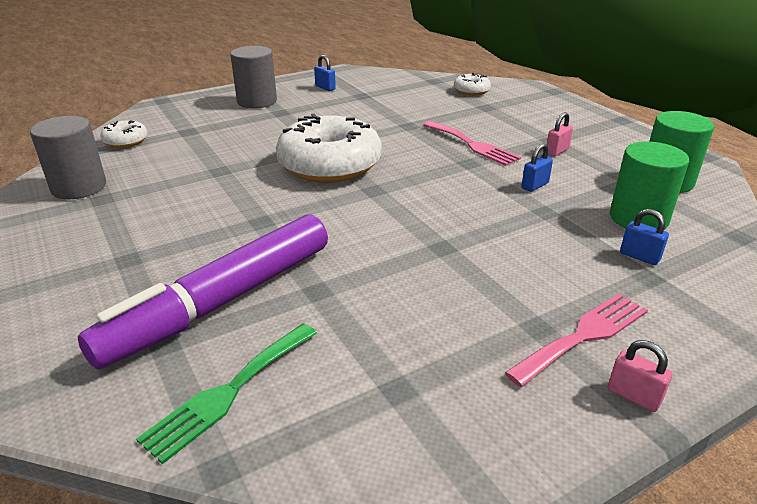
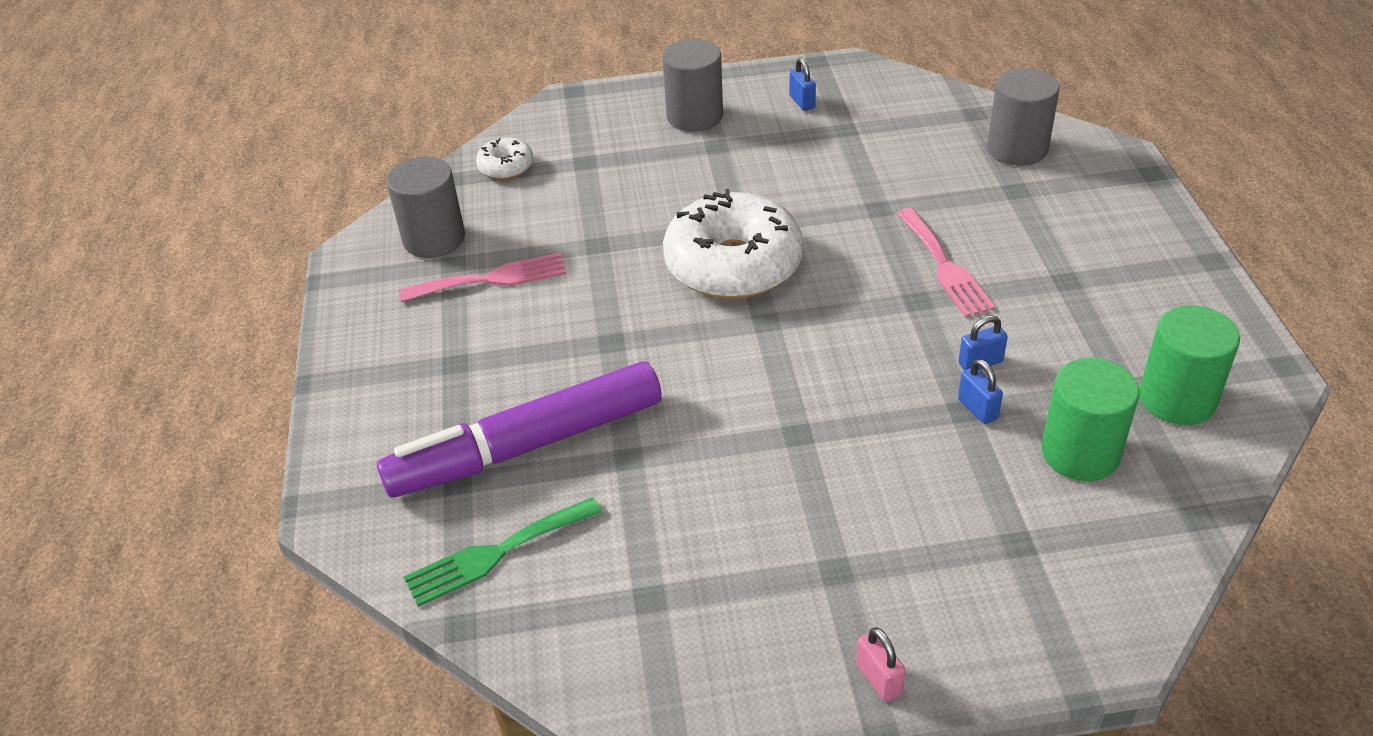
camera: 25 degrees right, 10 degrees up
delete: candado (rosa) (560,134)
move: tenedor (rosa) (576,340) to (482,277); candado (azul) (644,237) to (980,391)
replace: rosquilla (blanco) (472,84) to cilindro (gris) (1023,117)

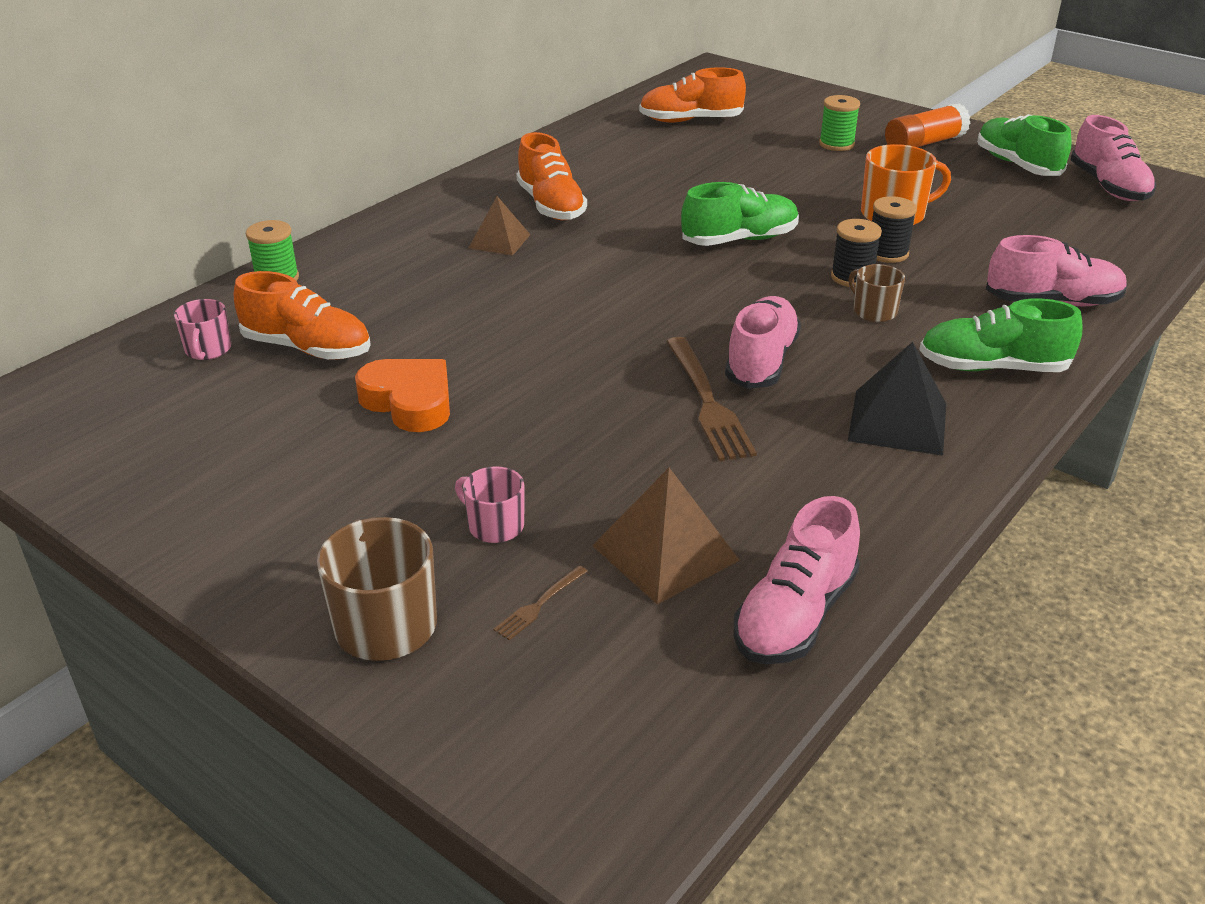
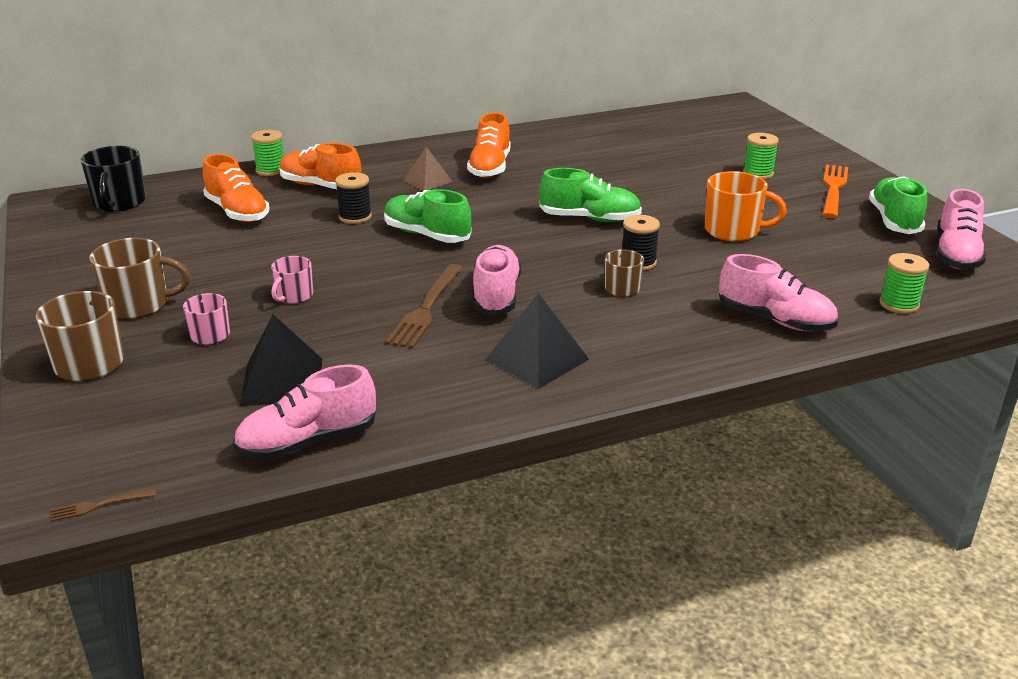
camera: 30 degrees right, 5 degrees down
delete: corazón (naranja) (402,395)
insert: taza (negro) (113,179); taza (marrón) (139,278); carrete (verde) (904,283)
move: taza (rosa) (203,329) to (292,280); tenedor (marrón) (541,602) to (103,505); zapato (naranja) (692,95) to (320,166); carrete (negro) (894,229) to (353,198); zapato (verde) (1001,335) to (428,216)
replace: barra de pegamento (naranja) (927,125) to tenedor (naranja) (835,191)
recolor: pirámide (marrón) (665,536) to pirámide (negro) (281,360)
rotate: zapato (rosa) (763,342) = (497,280) 45 degrees counterclockwise

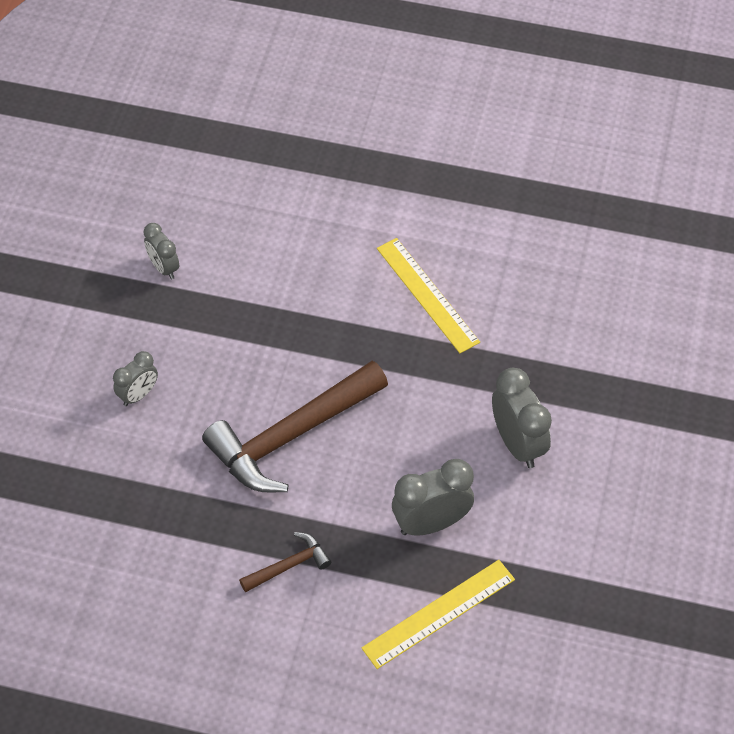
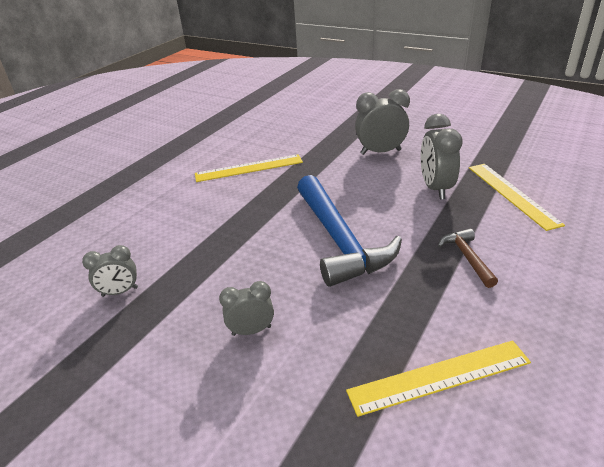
camera: 70 degrees left, 20 degrees down
insert: regla (amarillo) (438,378)
recolor: martillo (marrón) (295,426) to martillo (azul) (349,231)
rotate: despertador (gris) (135,378) = (246,308) 75 degrees counterclockwise

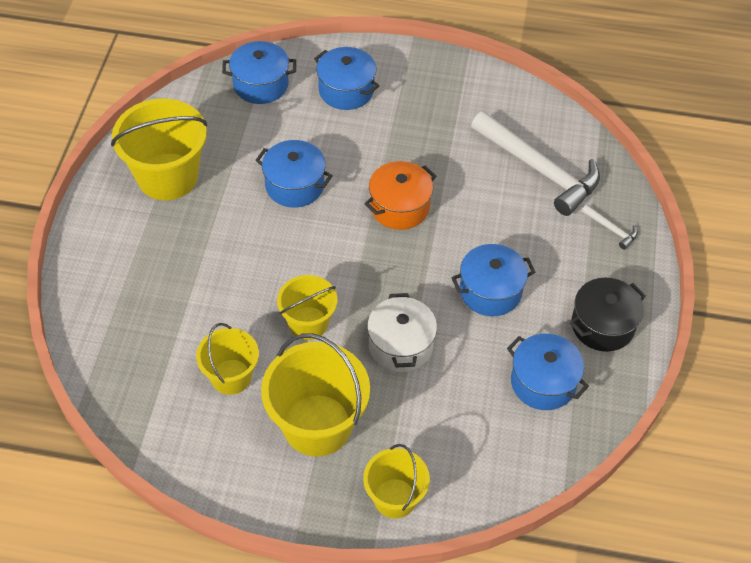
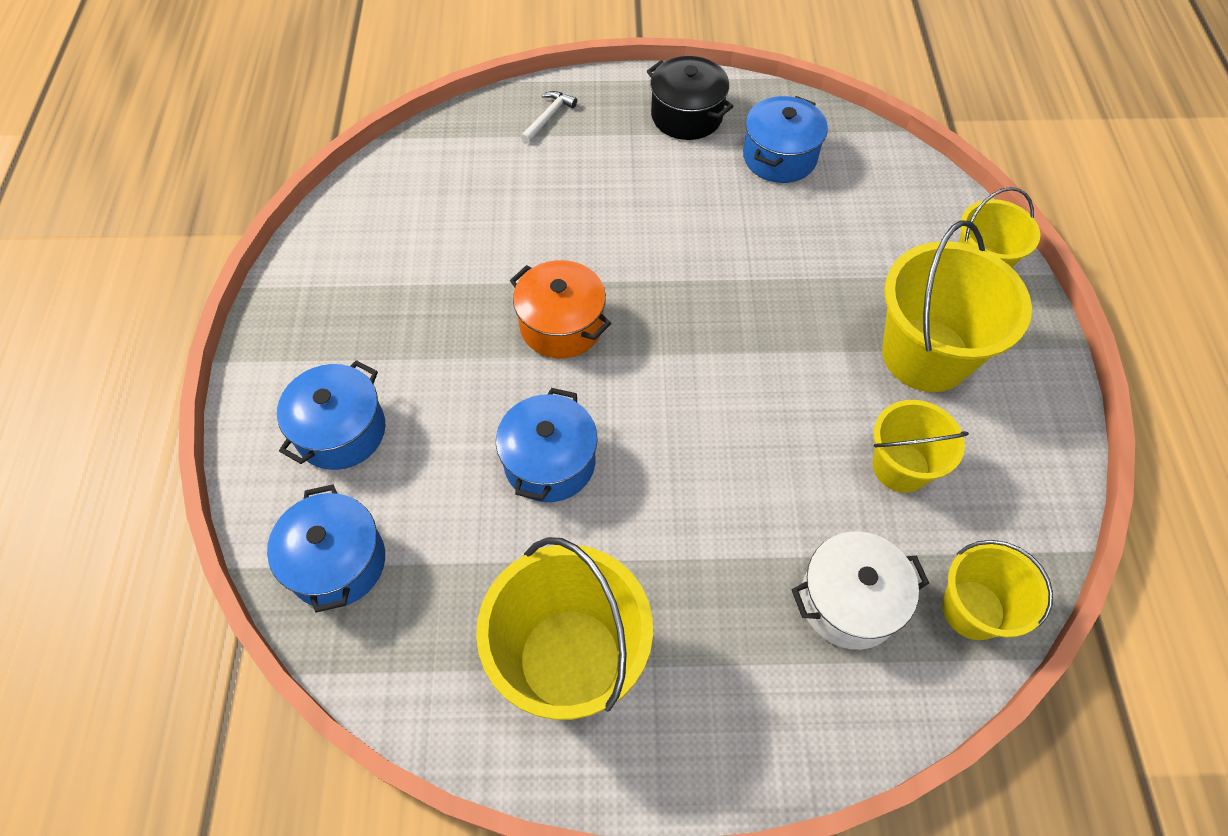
camera: 100 degrees left, 5 degrees up
delete: olla (azul) (493,280); martillo (blanco) (535,163)
move: balde (amarillo) (307,307) to (997,590); olla (blanco) (402,332) to (860,590)

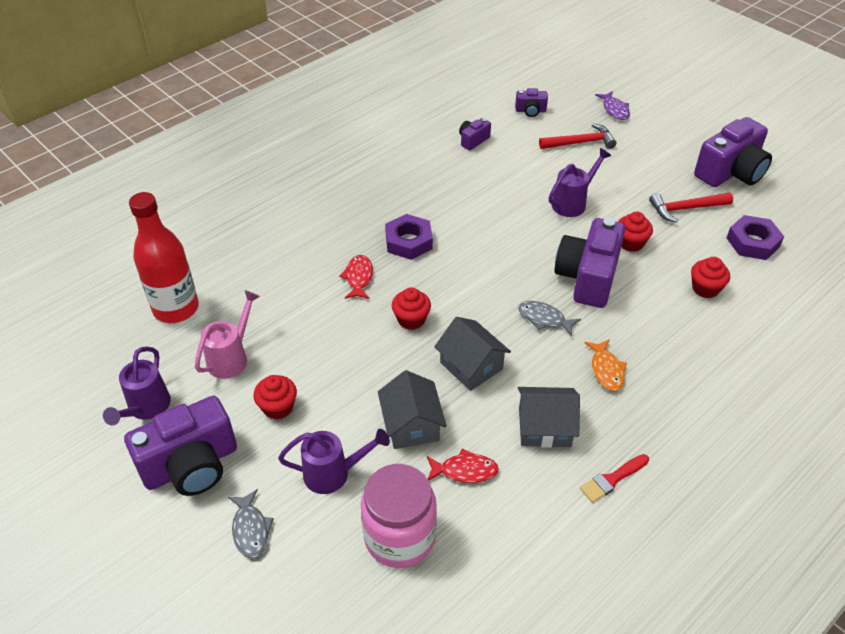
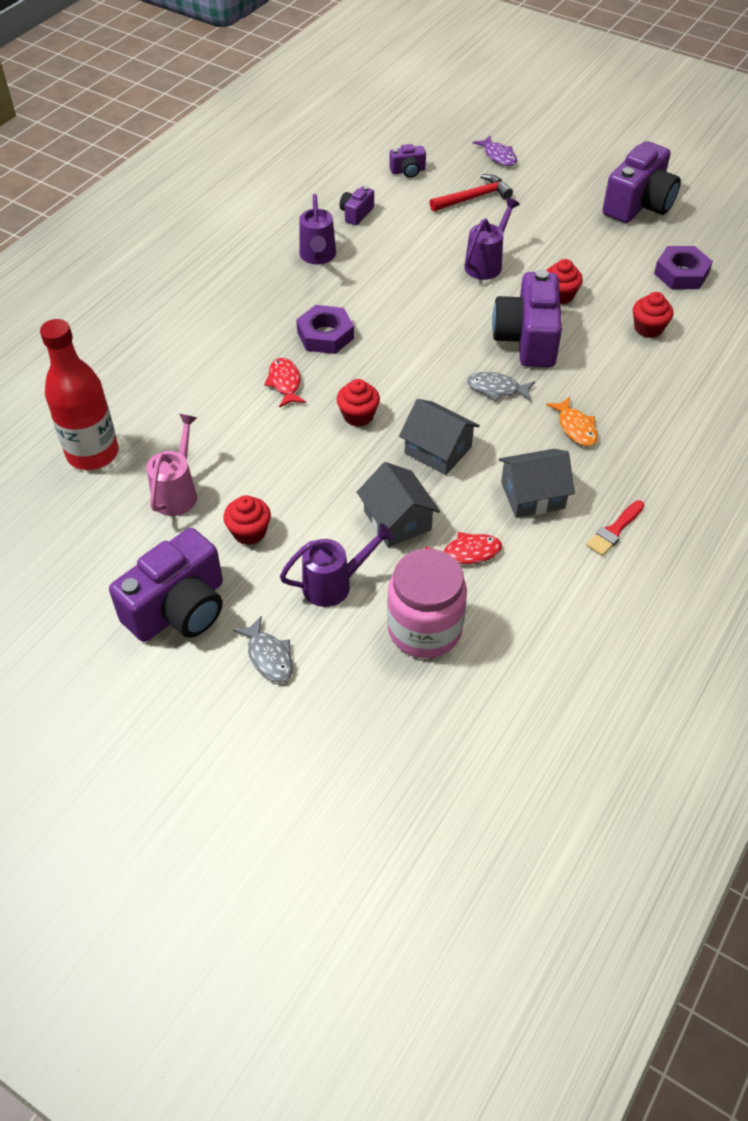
camera: 15 degrees left, 5 degrees up
delete: martillo (rojo) (691,208)
move: regadera (morado) (137,385) to (317,229)

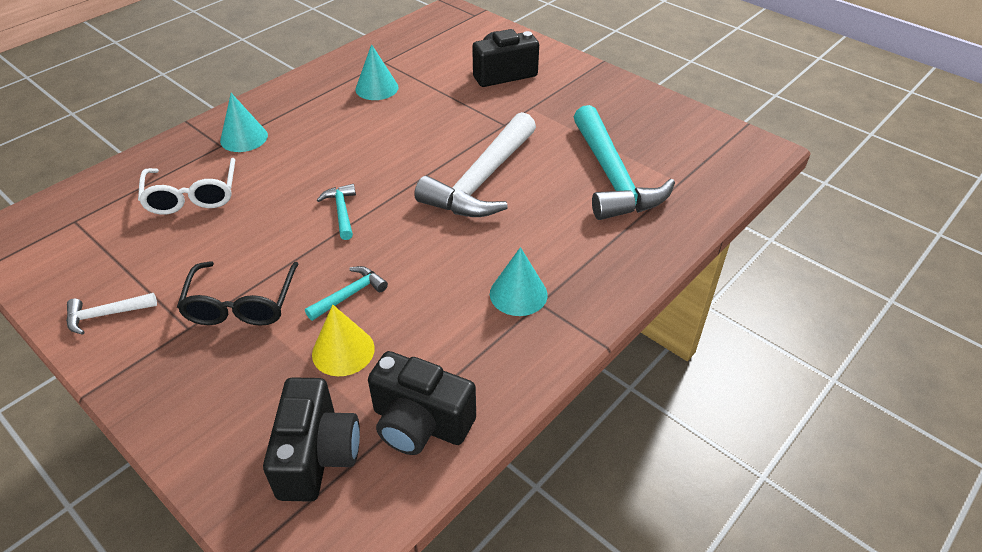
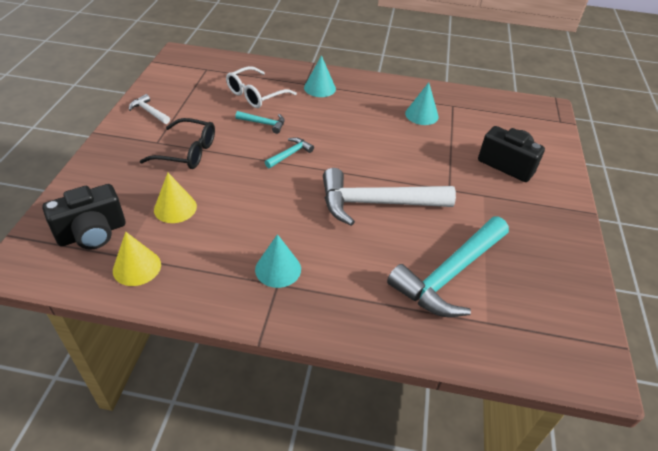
camera: 55 degrees right, 0 degrees up
move: martillo (turquesa) (346,293) to (260,122)
replace: cámara (negro) (422,403) to cono (amarillo) (137,259)
rotate: gafas (negro) (238,293) = (177,143) 135 degrees counterclockwise

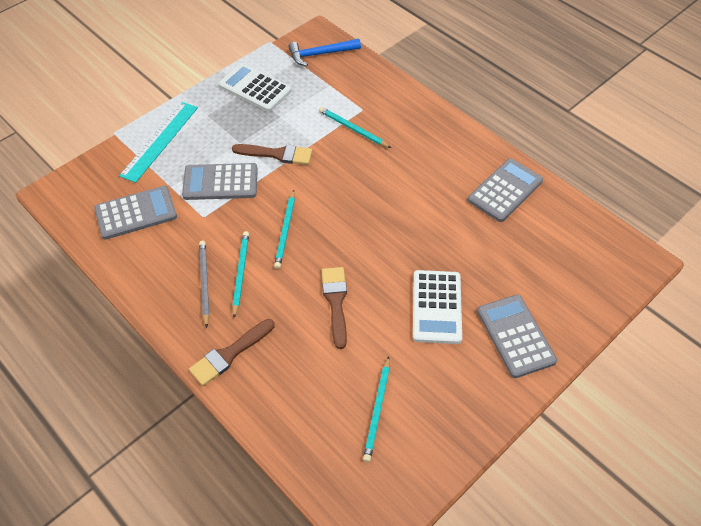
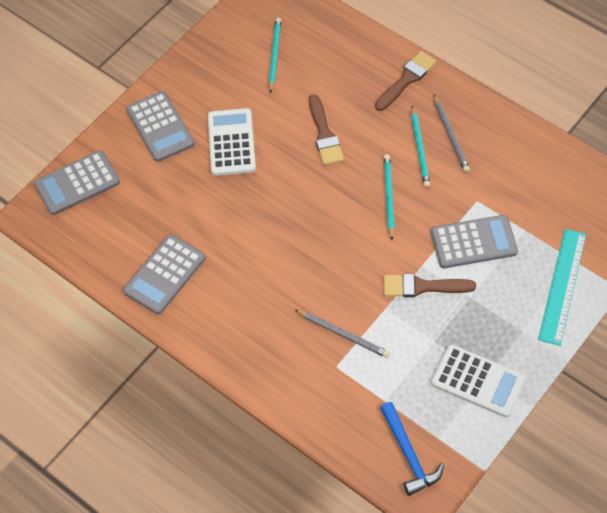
camera: 175 degrees right, 5 degrees up
move: calculadora (gris) (135,213) to (77,182)
recolor: lápiz (turquesa) (355,127) to lápiz (gris) (342,334)
rotate: martillo (azul) (324,52) = (412,449) 90 degrees clockwise

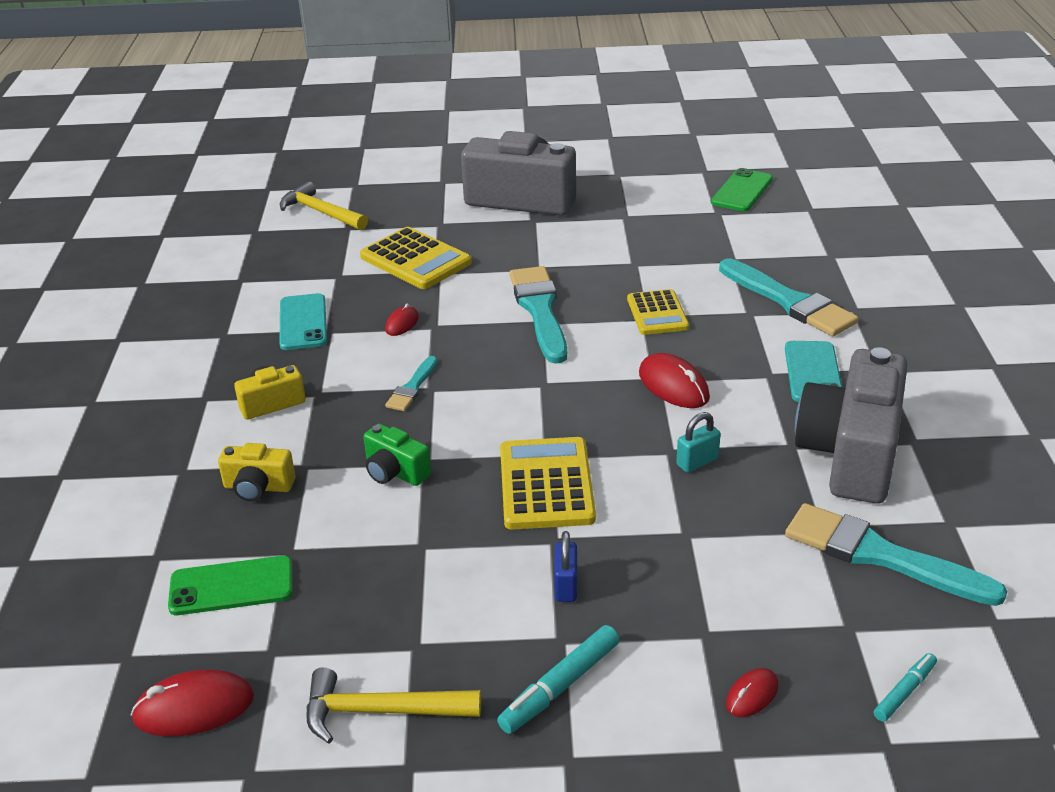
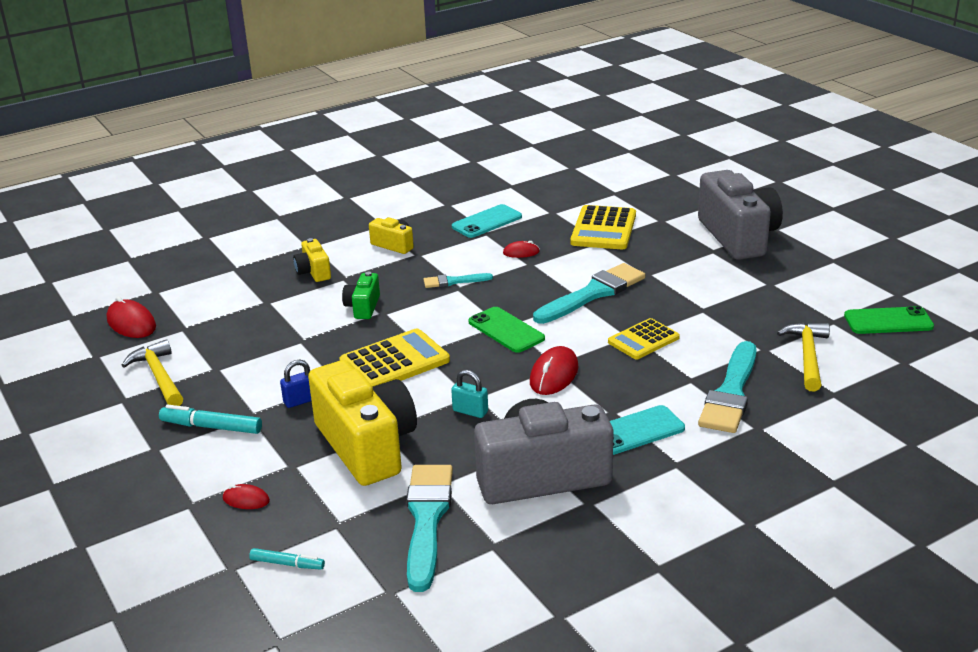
camera: 60 degrees right, 5 degrees down
insert: cámara (amarillo) (362,423)
move: móvil (verde) (230,585) to (506,330); martillo (amarillo) (324,205) to (803,356)

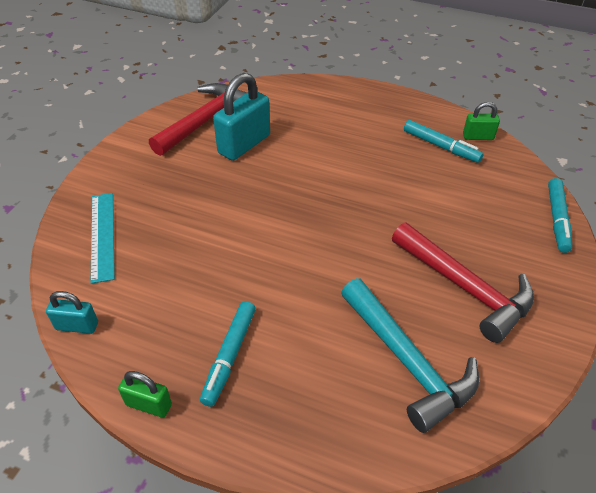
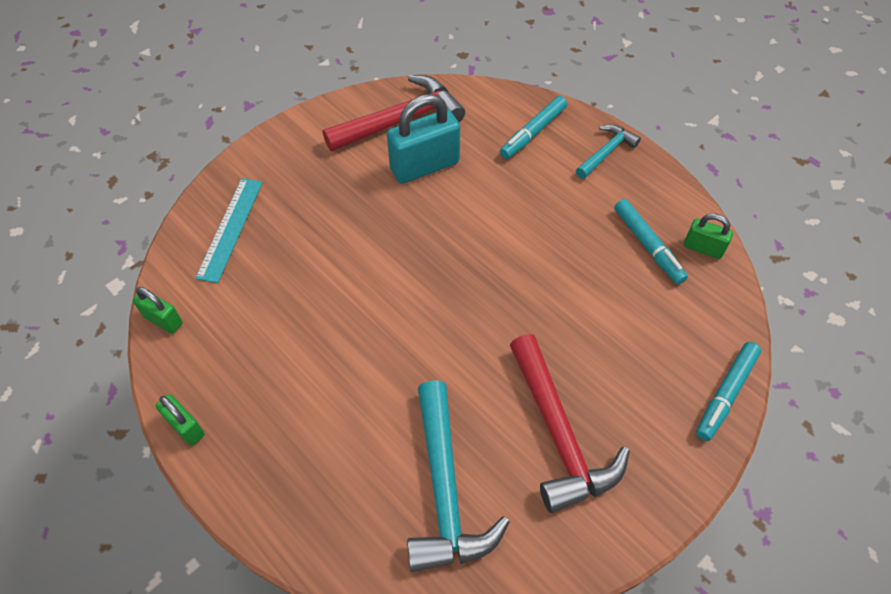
camera: 25 degrees right, 10 degrees up
insert: martillo (turquesa) (608,151)
move: rotulador (turquesa) (228,354) to (533,127)
recolor: candado (turquesa) (72,312) to candado (verde) (158,310)

